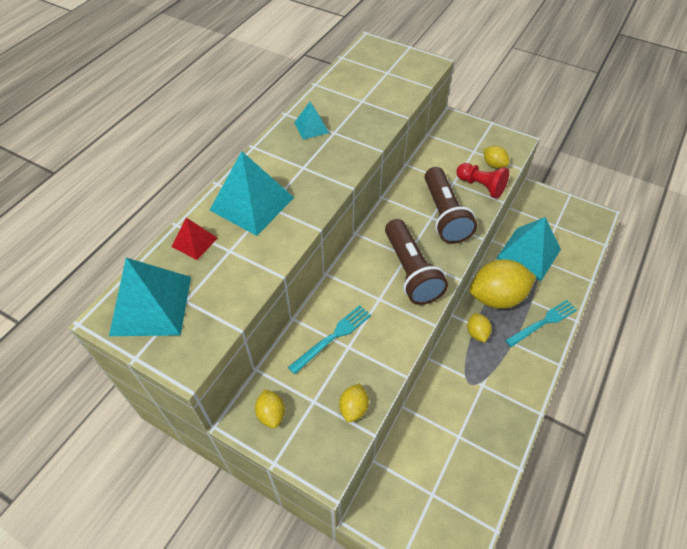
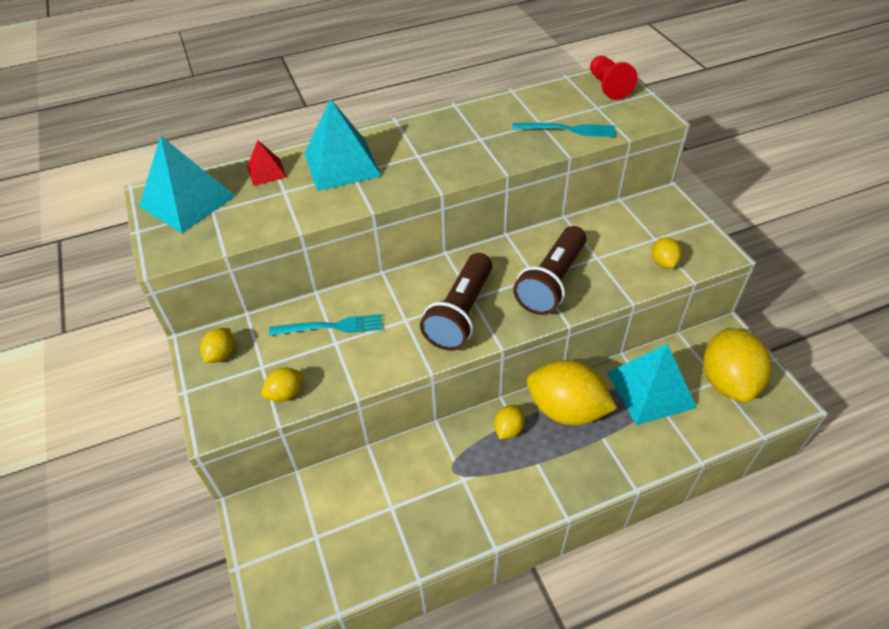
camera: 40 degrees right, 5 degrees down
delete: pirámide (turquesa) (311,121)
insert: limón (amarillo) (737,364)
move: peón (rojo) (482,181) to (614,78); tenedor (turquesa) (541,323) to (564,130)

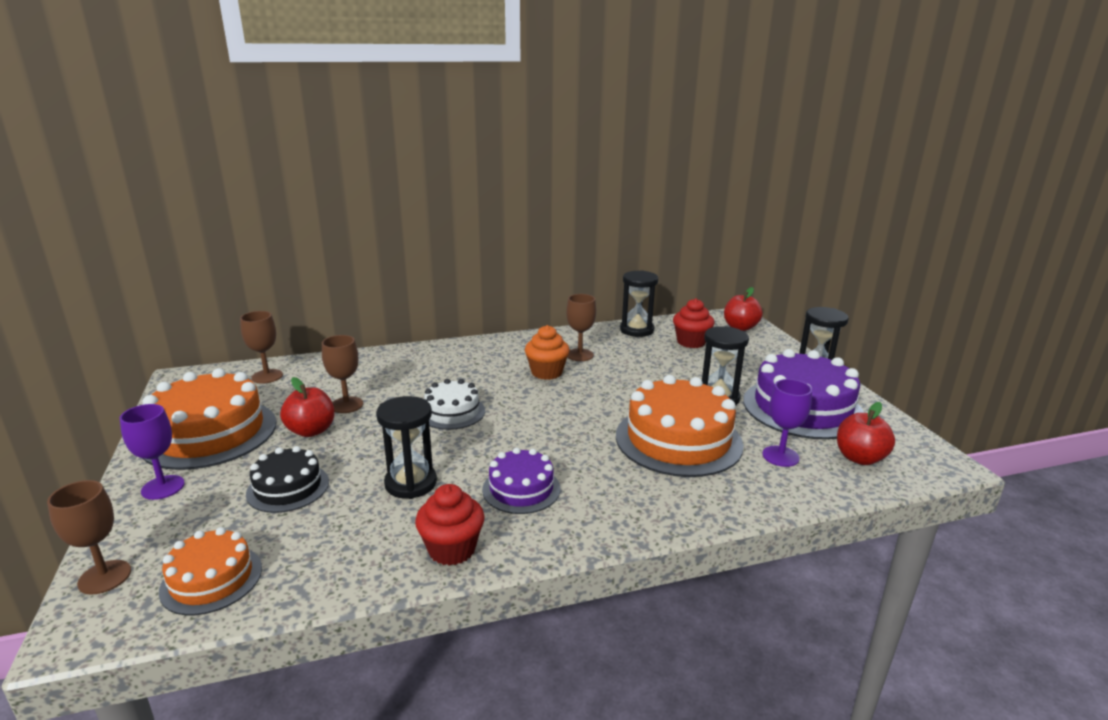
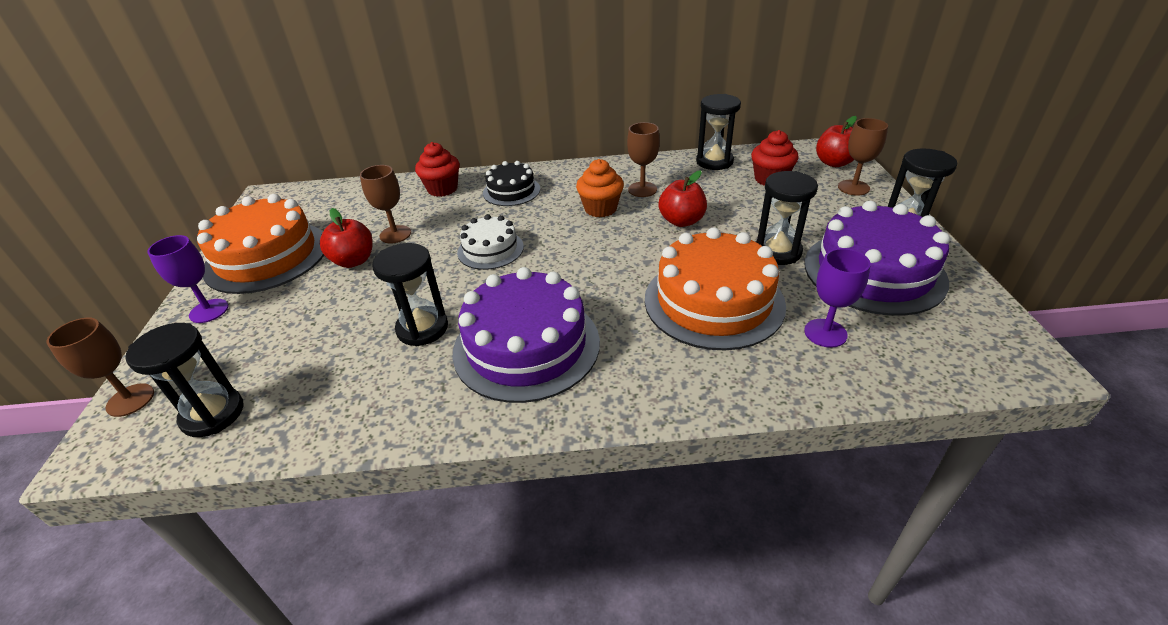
camera: 15 degrees right, 15 degrees up
move: copa (marrón) (261,347) to (863,157); tarta (negro) (287,479) to (511,183); magdalena (rojo) (450,525) to (437,169); manzana (rojo) (866,433) to (682,198)
replace: tarta (naranja) (210,571) to reloj de arena (negro) (184,380)
resize: tarta (morado) (521,480) = (526,335) x1.81

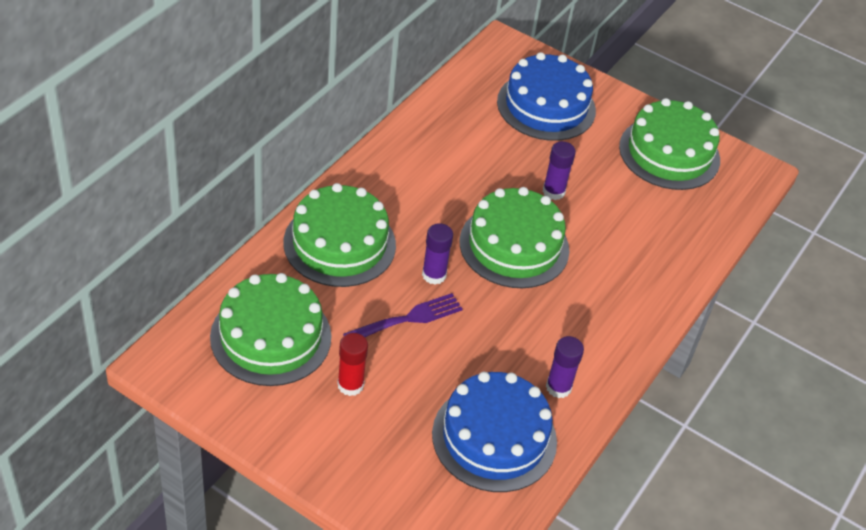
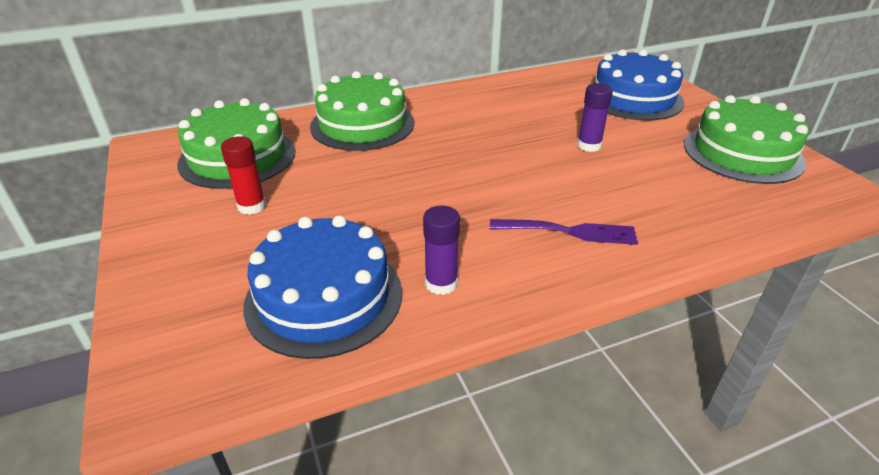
camera: 40 degrees right, 10 degrees down
delete: barra de pegamento (morado) (437,254); tarta (verde) (514,237)
move: tenedor (morado) (403,315) to (564,232)

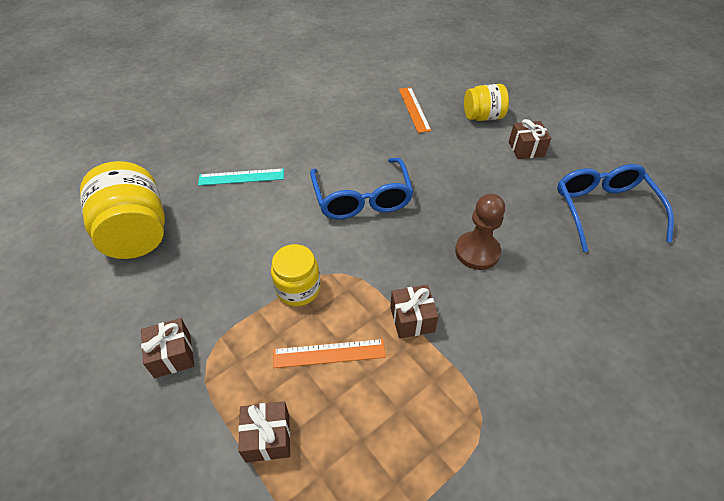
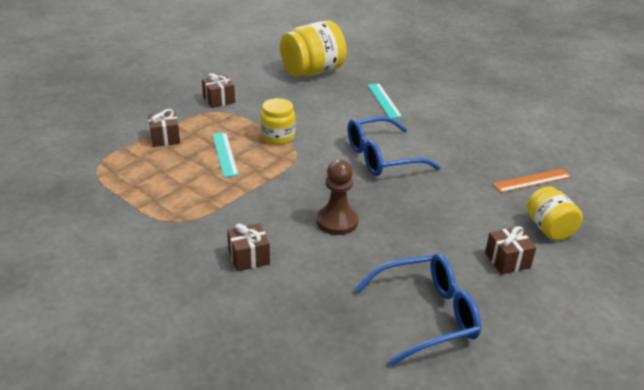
camera: 80 degrees right, 15 degrees down
move: regalo (marrón) (414,312) to (248,247)
recolor: regla (naranja) (329,353) to regla (turquesa) (225,154)

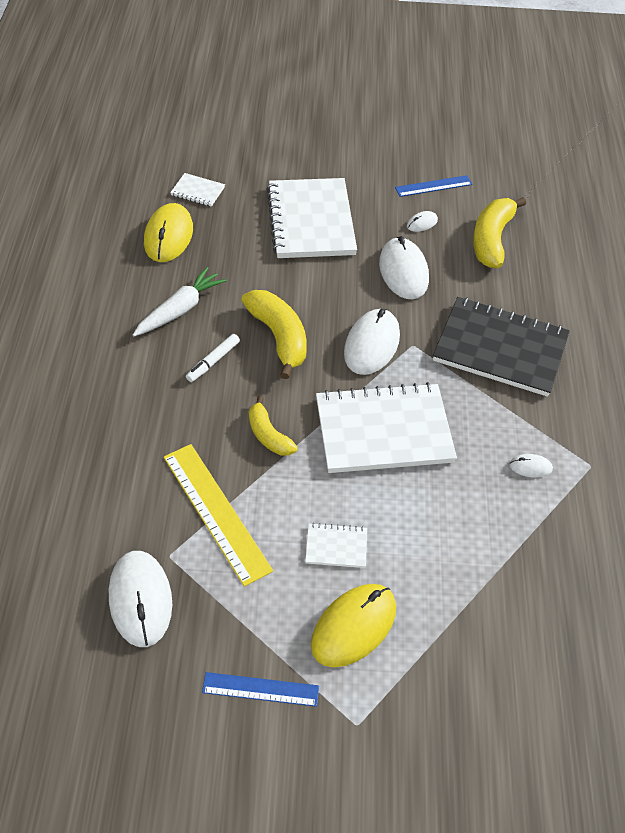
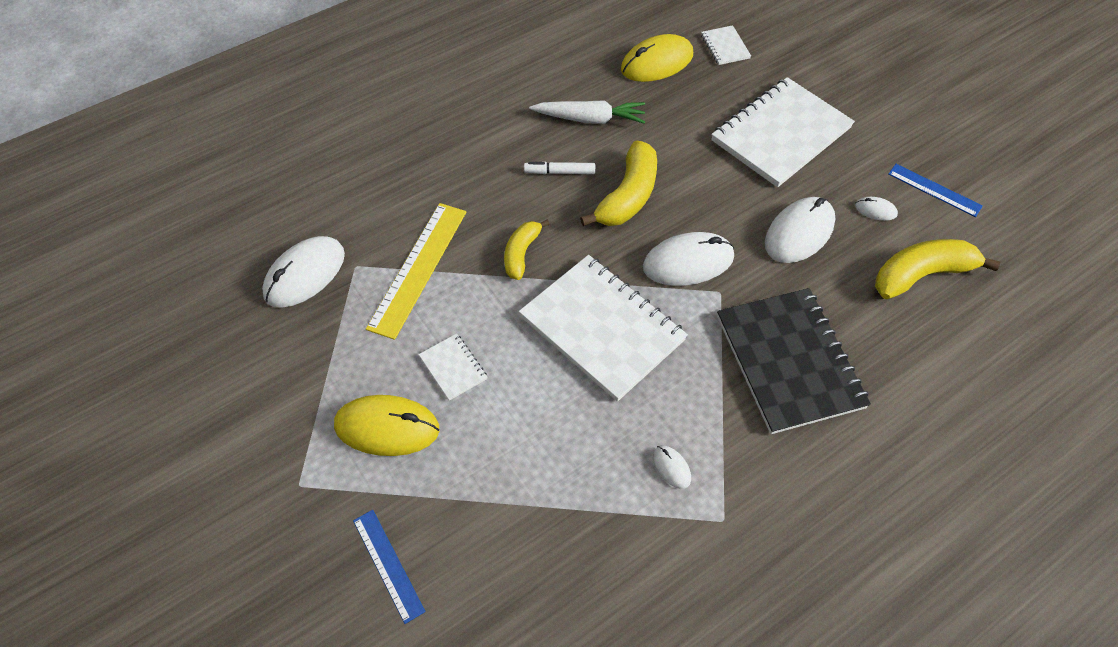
camera: 55 degrees right, 5 degrees up
move: regla (azul) (260,689) to (389,567)

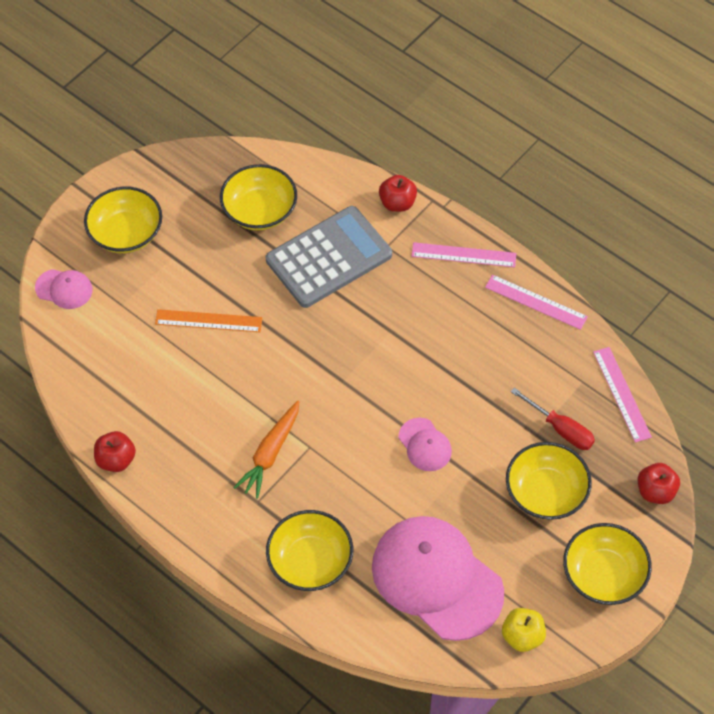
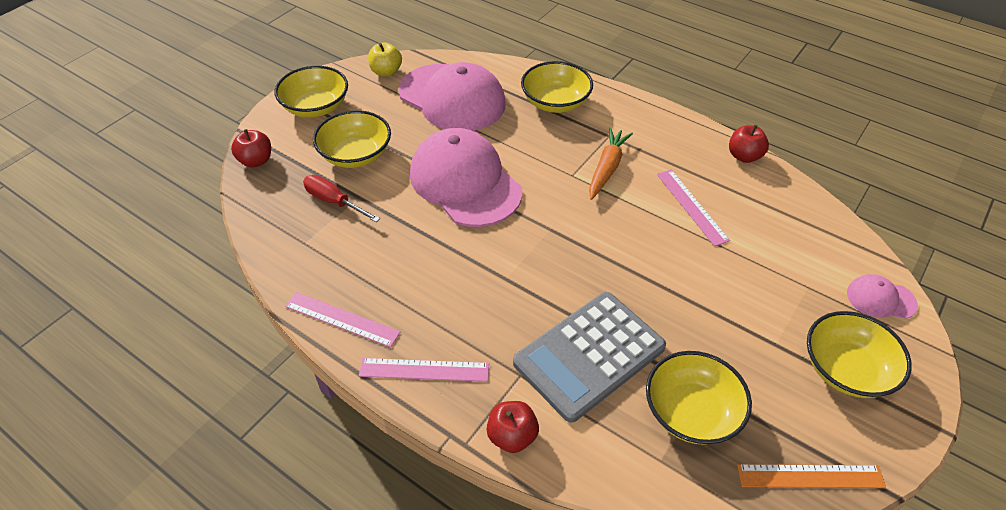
camera: 175 degrees right, 10 degrees down
move: regla (naranja) (208,320) to (811,476); regla (rosa) (622,395) to (693,208)
resize: gorra (rosa) (425,444) = (466,177) x2.22

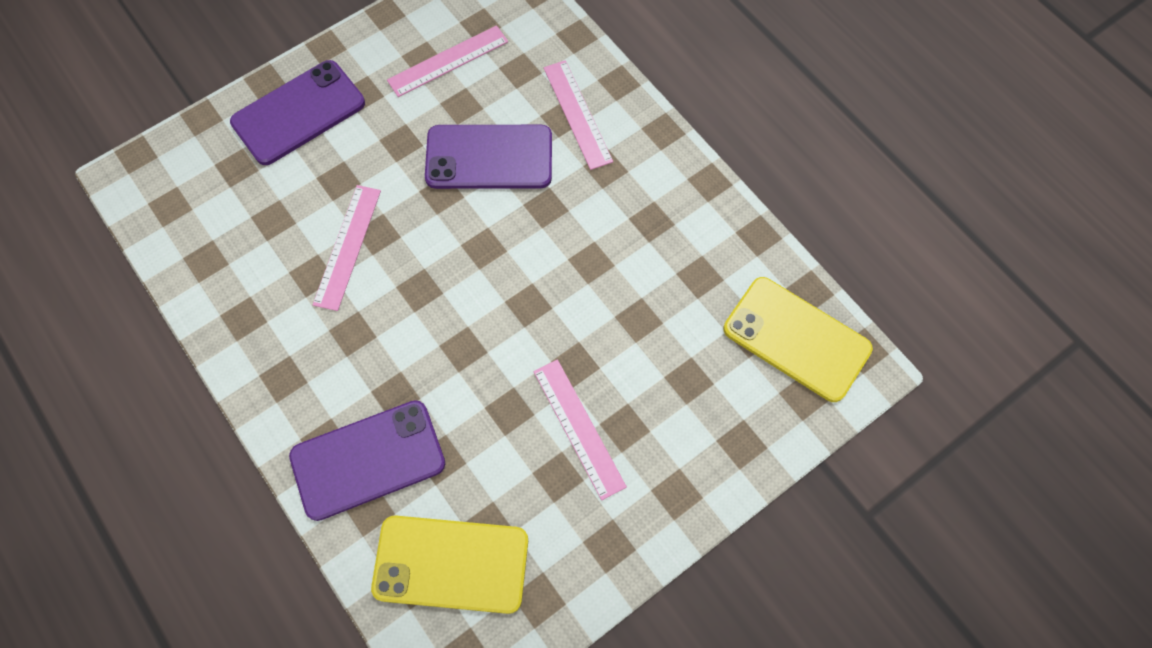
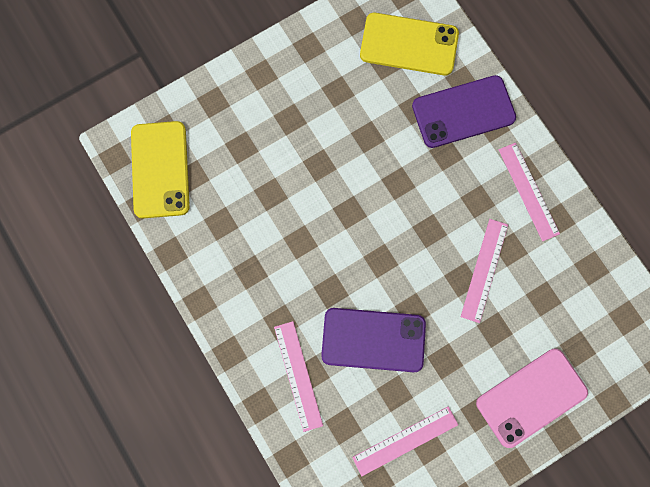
camera: 175 degrees left, 10 degrees up
move: regla (rosa) (580,430) to (529,192)
recolor: móvil (morado) (297,112) to móvil (rosa) (532,398)
rotate: móvil (amarillo) (798,339) = (160,169) 45 degrees clockwise

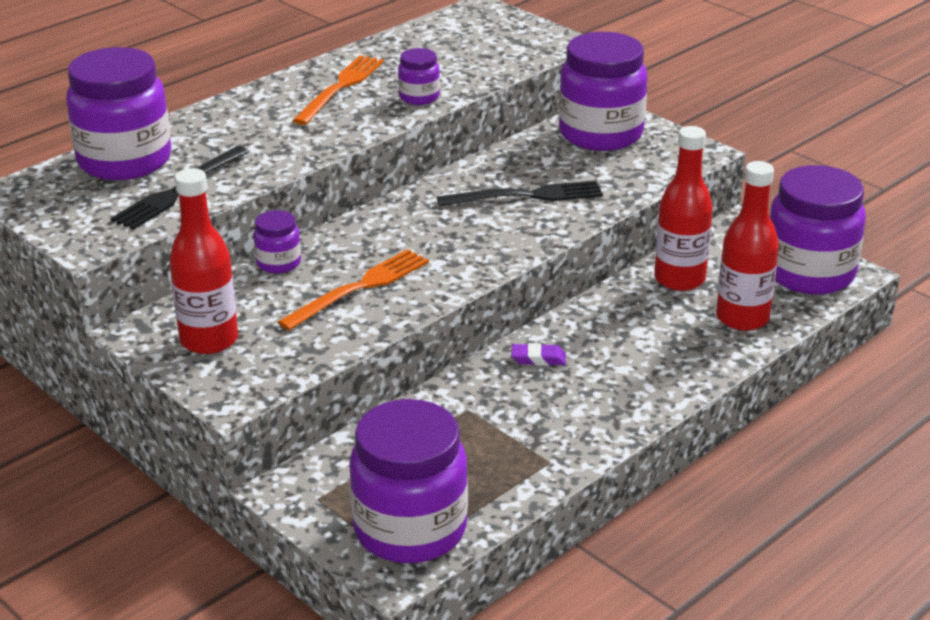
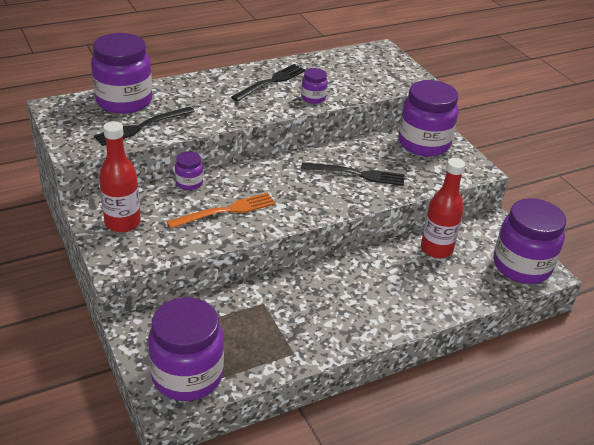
camera: 15 degrees right, 5 degrees up
delete: goma de borrar (morado) (539,354); botella (rojo) (747,246)
recolor: tenedor (naranja) (338,90) to tenedor (negro) (268,82)

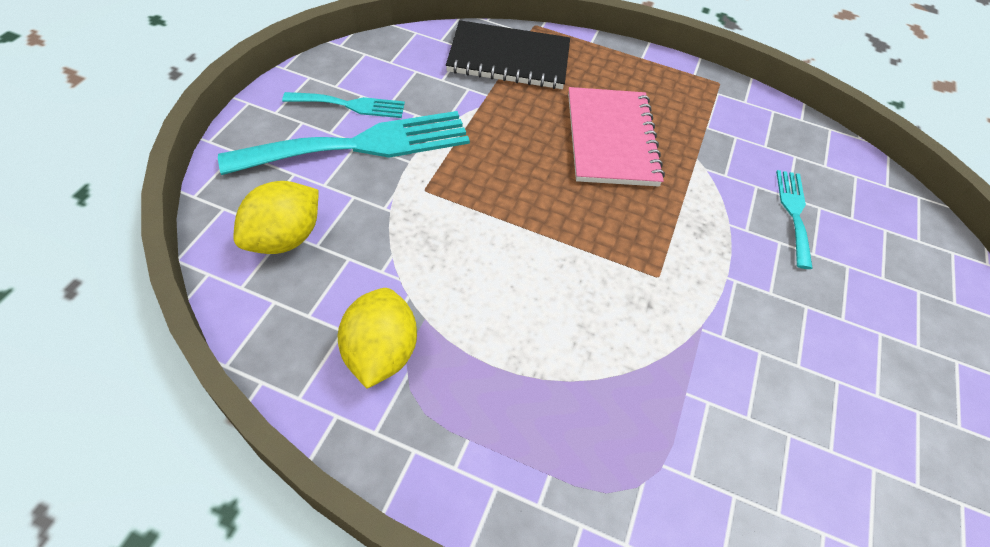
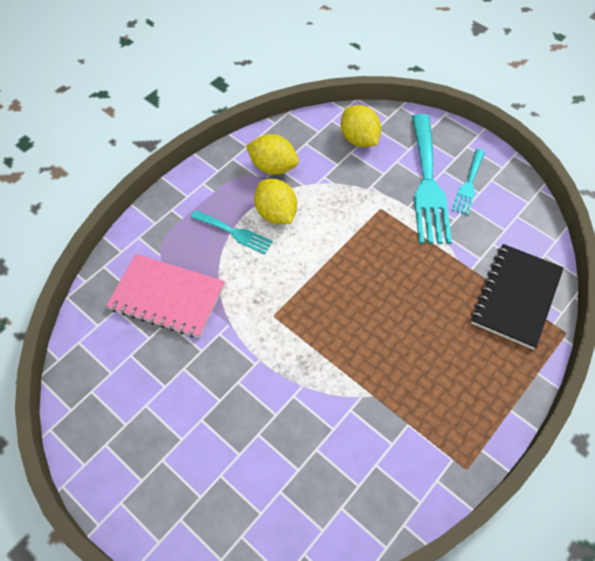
camera: 115 degrees right, 5 degrees up
insert: limón (amarillo) (275,201)
move: cuaderno (rosa) (616,136) to (165,296); tenedor (turquesa) (794,219) to (232,232)

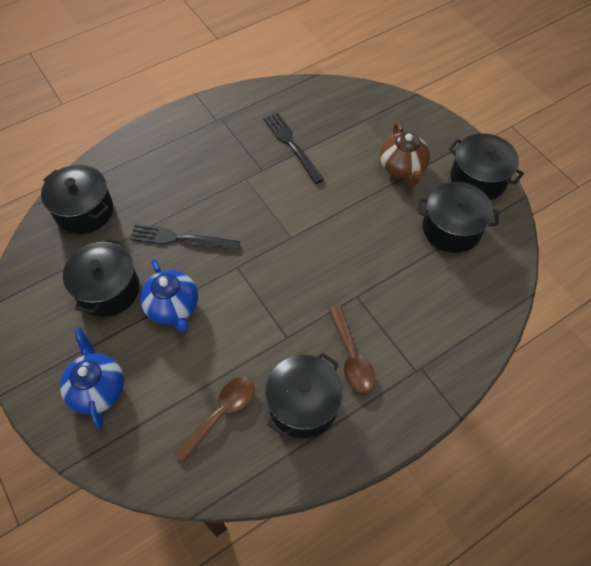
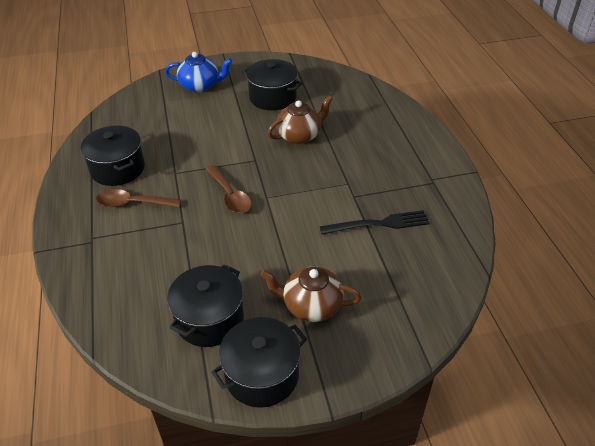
camera: 110 degrees right, 15 degrees down
delete: olla (negro) (77,199); tetera (azul) (169,296)
move: cuchara (marrón) (214,420) to (229,189)
replace: tenedor (negro) (185,237) to tetera (marrón) (300,120)

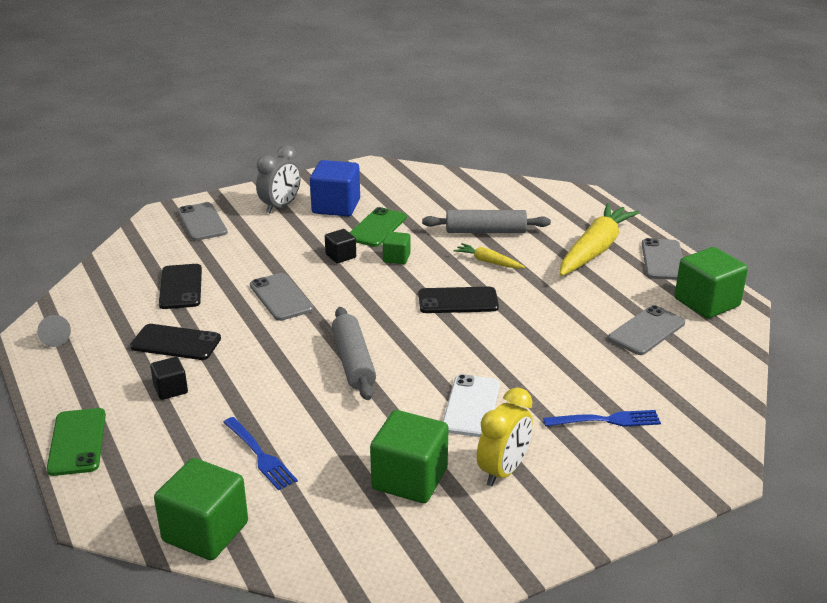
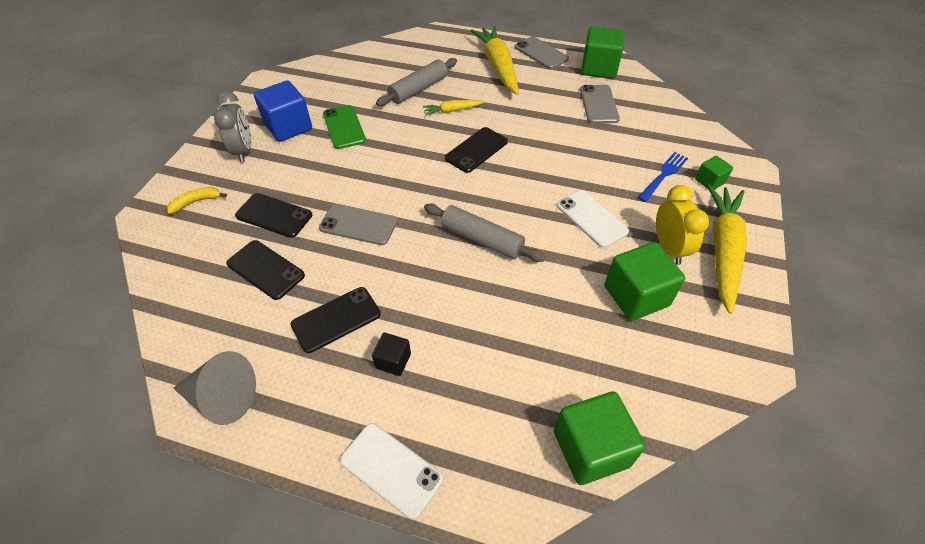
camera: 45 degrees left, 20 degrees up
delete: tenedor (azul) (260,453); cubo (negro) (340,246)
insert: móvil (negro) (273,215); zanahoria (amarillo) (727,249)
move: cubo (verde) (397,247) to (714,173)
replace: móvil (gris) (203,221) to plátano (amarillo) (197,200)
recolor: móvil (verde) (76,442) to móvil (blanco) (391,471)
resize: cono (gris) (54,331) = (215,388) x1.94

